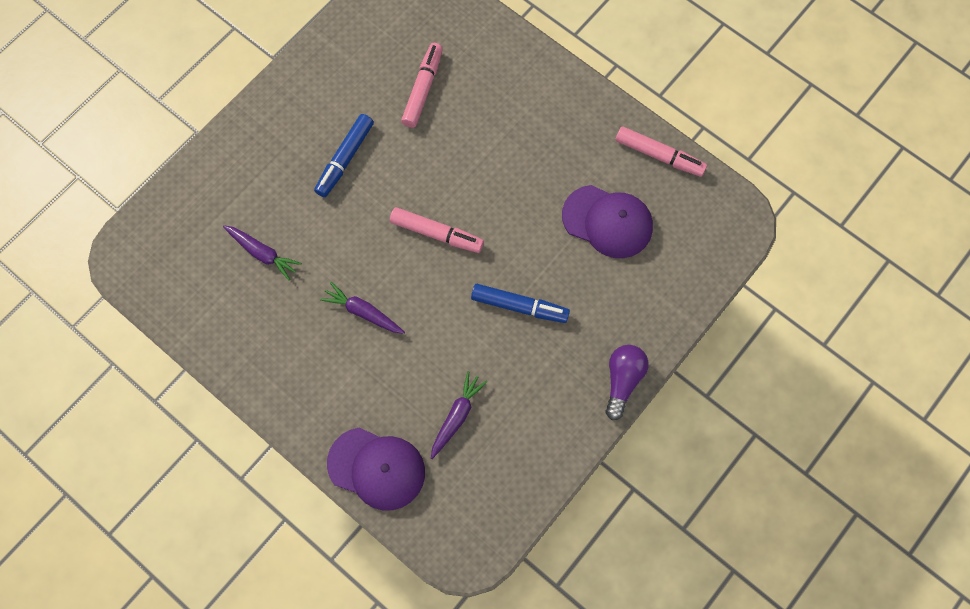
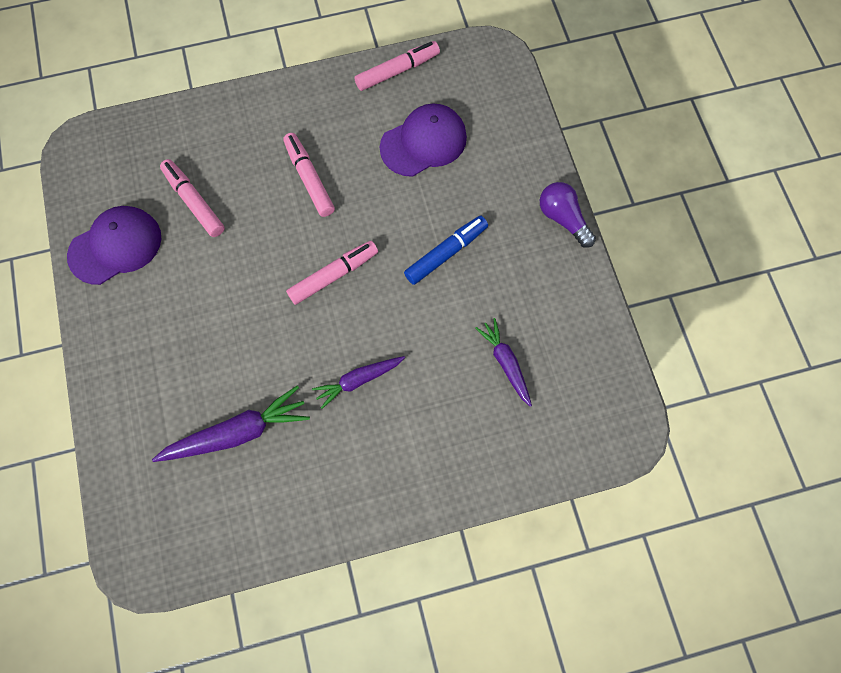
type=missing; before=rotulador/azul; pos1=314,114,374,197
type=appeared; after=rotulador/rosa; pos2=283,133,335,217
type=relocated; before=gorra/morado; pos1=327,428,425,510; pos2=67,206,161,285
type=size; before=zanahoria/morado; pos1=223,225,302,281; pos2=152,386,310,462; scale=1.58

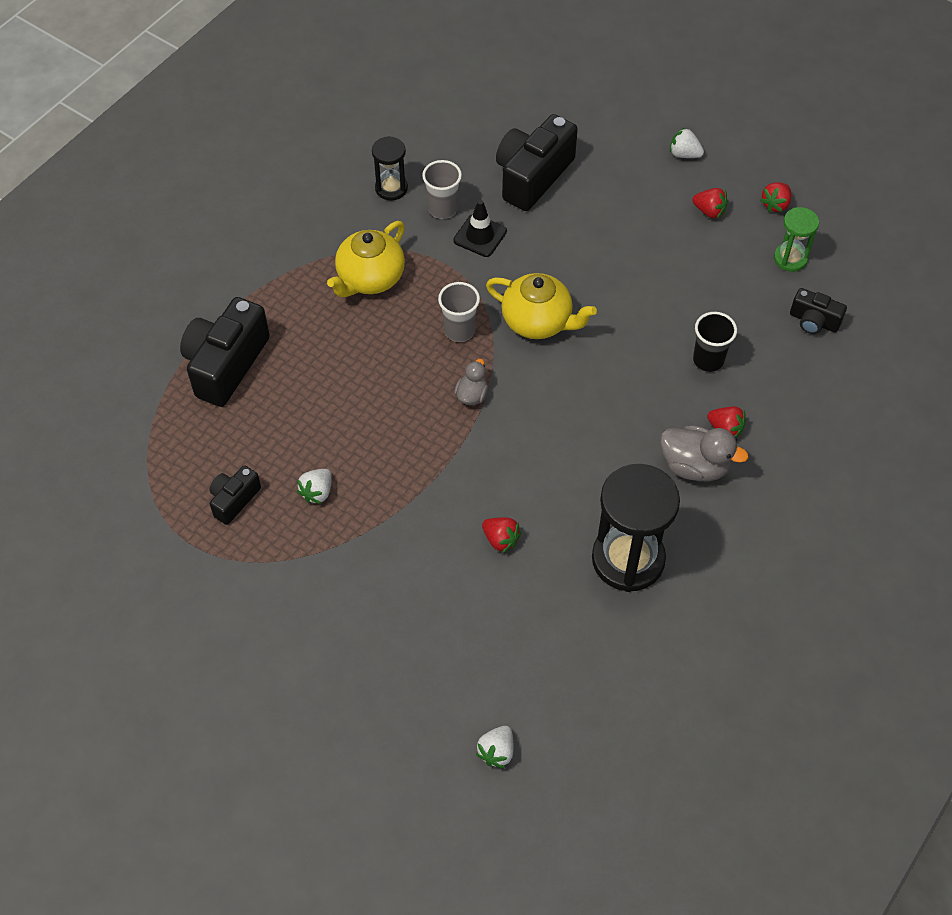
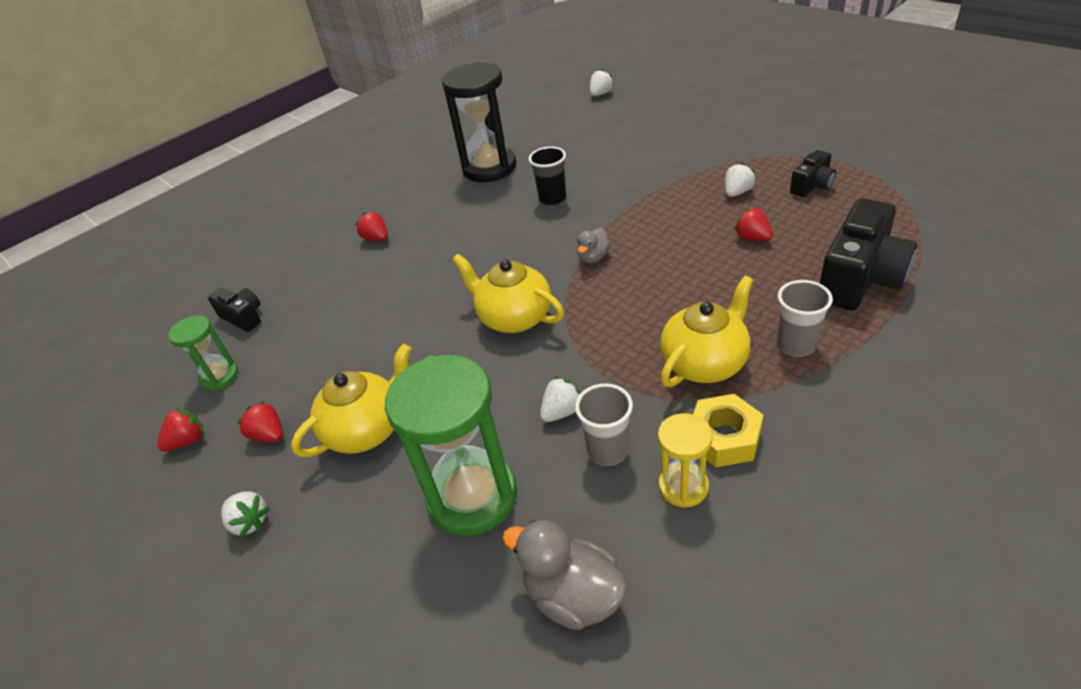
type=appeared; after=tetera/amarillo; pos2=291,344,412,457
type=appeared; after=tuerca/amarillo; pos2=693,394,763,467
type=relocated; before=vaso/gris; pos1=438,282,480,342; pos2=777,280,833,357
type=relocated; before=fresa/rojo; pos1=482,517,521,553; pos2=734,207,773,241
type=relocated; before=pato/gris; pos1=660,425,749,482; pos2=502,520,627,630
type=relocated; before=vaso/negro; pos1=693,312,737,372; pos2=528,146,566,206
type=exchanged; before=cono de tráfico/negro; after=fresa/blanco; pos1=453,200,507,257; pos2=540,377,581,422
type=exchanged; before=cámara/negro; after=reloj de arena/verde; pos1=496,114,578,211; pos2=385,355,517,536
type=colour; before=reloj de arena/negro; after=reloj de arena/amarillo; pos1=372,136,408,201; pos2=658,413,713,508

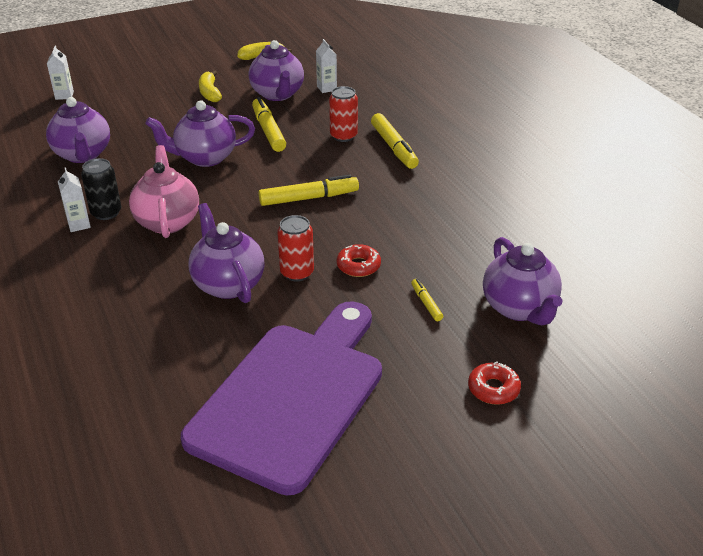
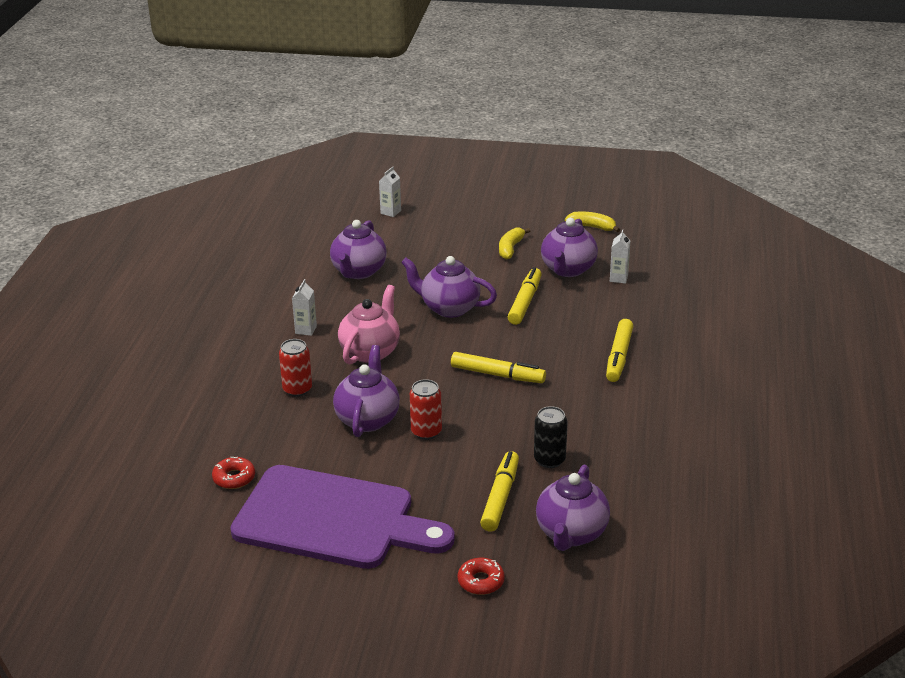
type=relocated; before=lata/negro; pos1=81,158,121,220; pos2=534,406,567,468
type=relocated; before=lata/rojo; pos1=329,86,358,142; pos2=279,339,312,397
type=relocated; before=rosquilla/rojo; pos1=337,244,381,277; pos2=212,457,255,489
type=spun; before=tabla de cortar/morado; pos1=181,301,382,496; pos2=230,465,455,569; turn=45
type=size; before=rotulador/amarillo; pos1=411,279,443,321; pos2=480,451,519,532; scale=1.95

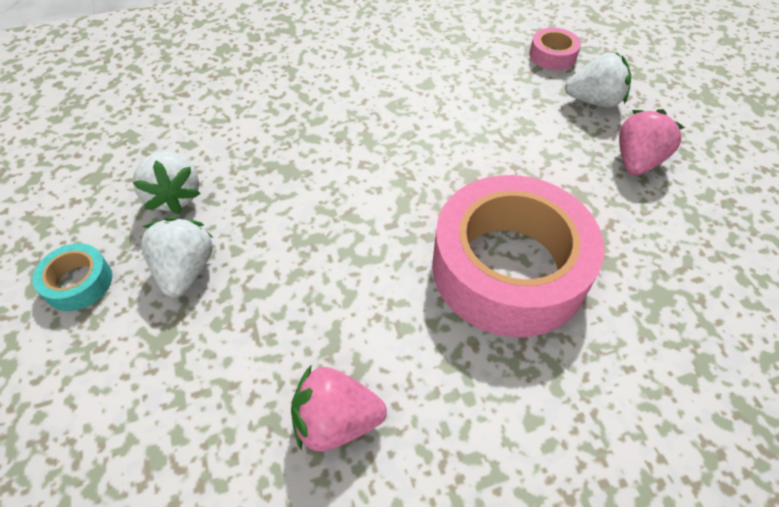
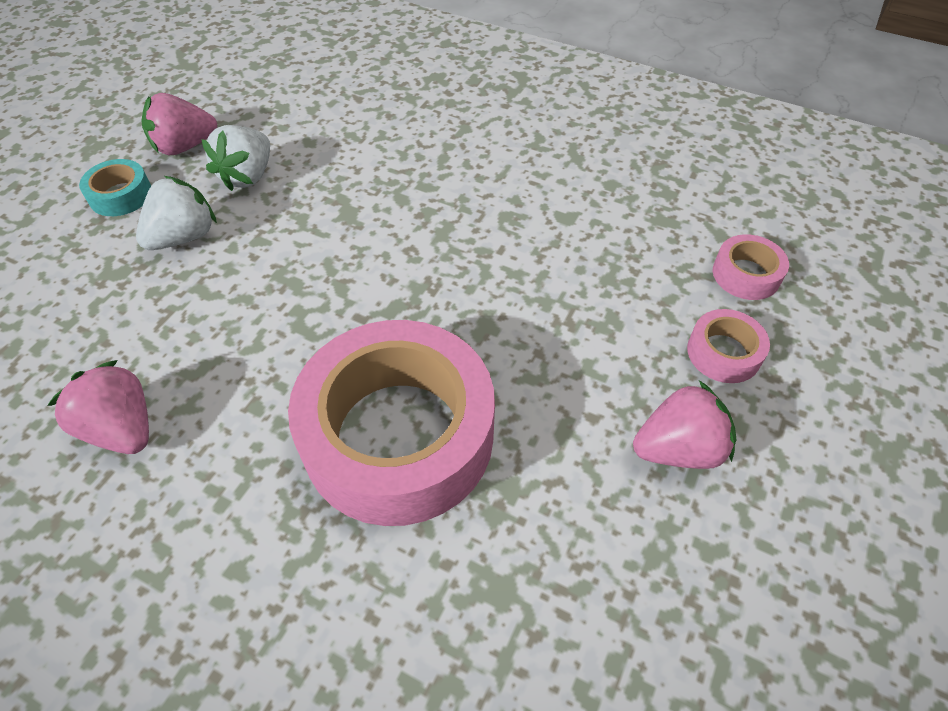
type=appeared; after=fresa/rosa; pos2=141,93,218,155
type=exchanged; before=fresa/blanco; after=cinta adhesiva/rosa; pos1=565,53,631,107; pos2=687,309,770,383

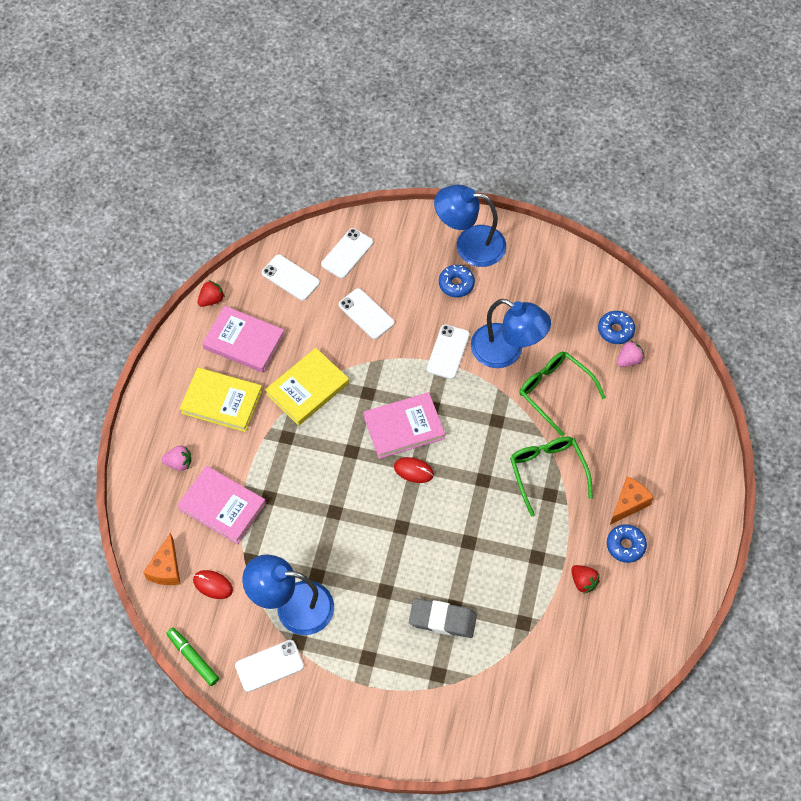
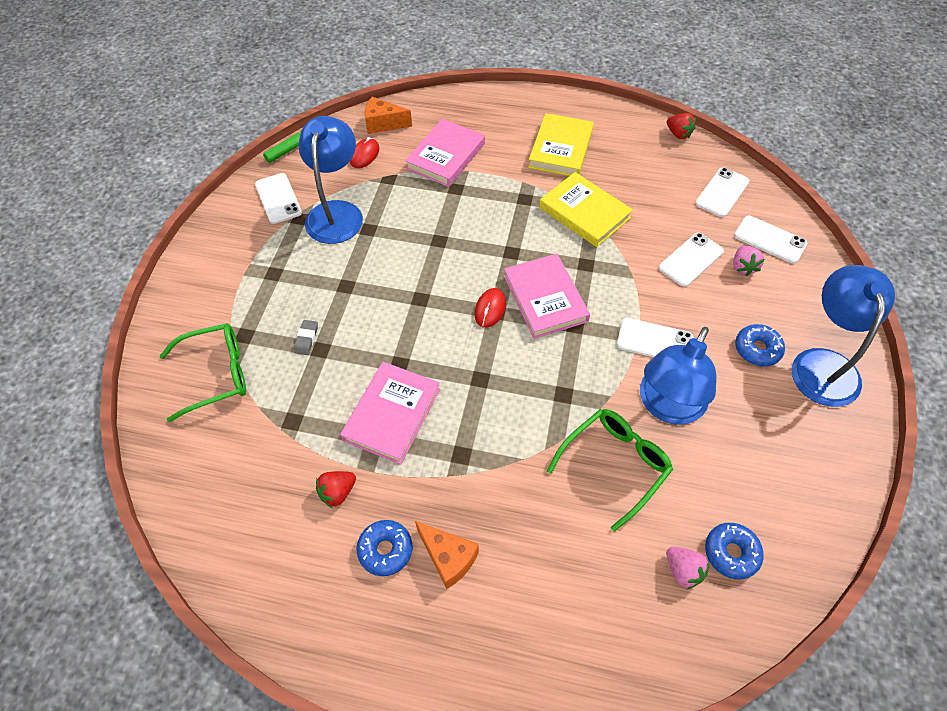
type=relocated; before=fresa/rosa; pos1=162,445,191,471; pos2=733,245,764,276
type=relocated; before=libro/rosa; pos1=202,306,285,373; pos2=340,362,440,465
type=relocated; before=gafas/verde; pos1=510,437,593,517; pos2=160,323,246,422
type=size; before=goma de borrar/gris; pos1=409,598,477,638; pos2=294,320,318,355; scale=0.5

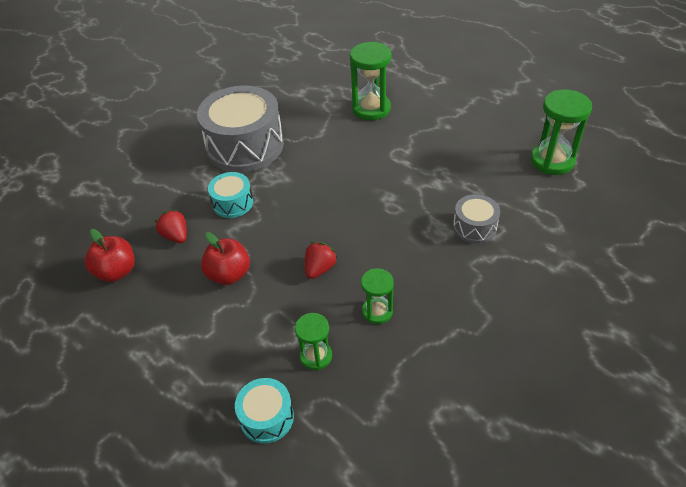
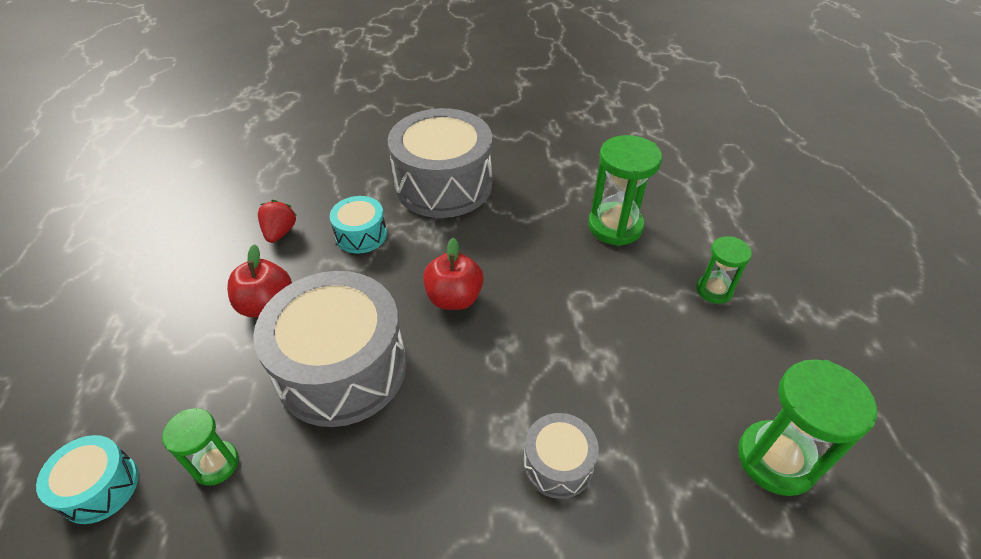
type=relocated; before=manzana/rojo; pos1=85,229,135,282; pos2=423,237,484,310
type=relocated; before=reloj de arena/verde; pos1=361,268,394,324; pos2=696,236,752,304
type=exchanged; before=fresa/rojo; after=tambor/gris; pos1=305,242,338,279; pos2=253,271,407,427

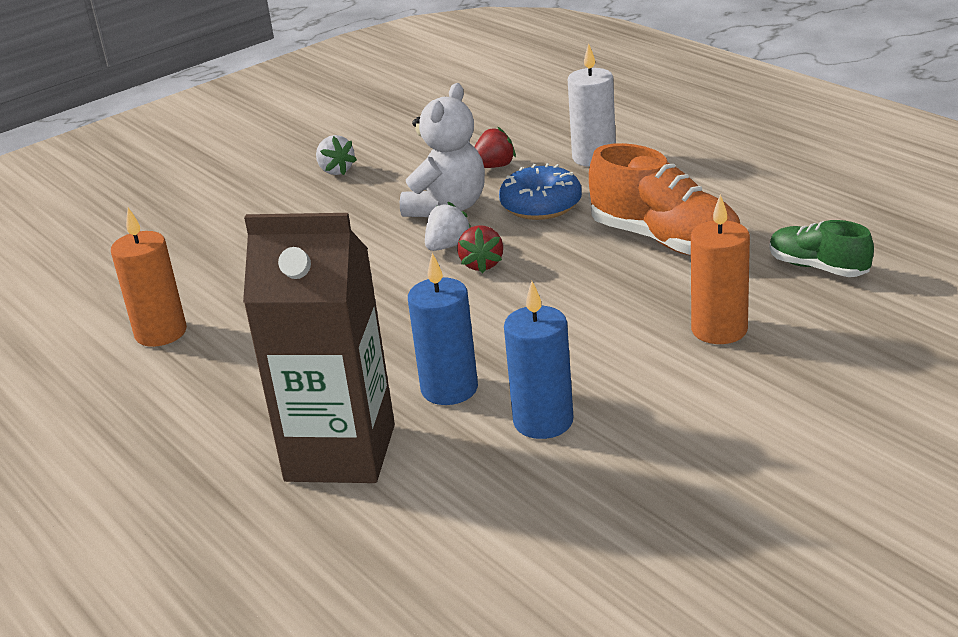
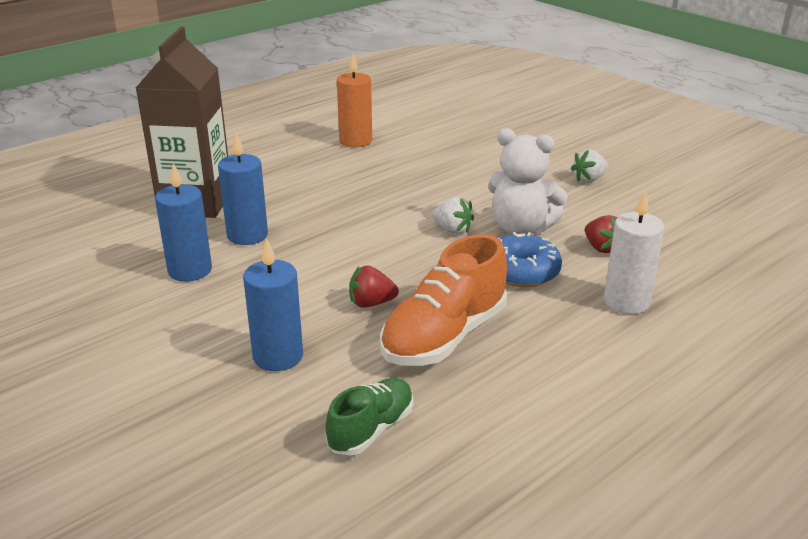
type=relocated; before=fresa/rojo; pos1=457,225,503,273; pos2=349,265,399,308
type=colour; before=vela/naranja; after=vela/azul; pos1=691,194,750,344; pos2=243,238,303,371

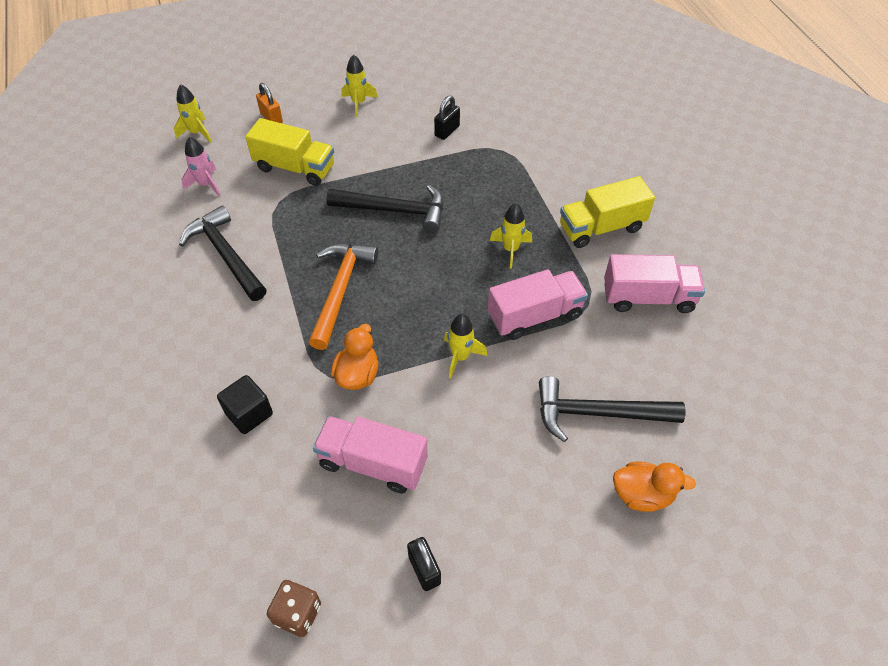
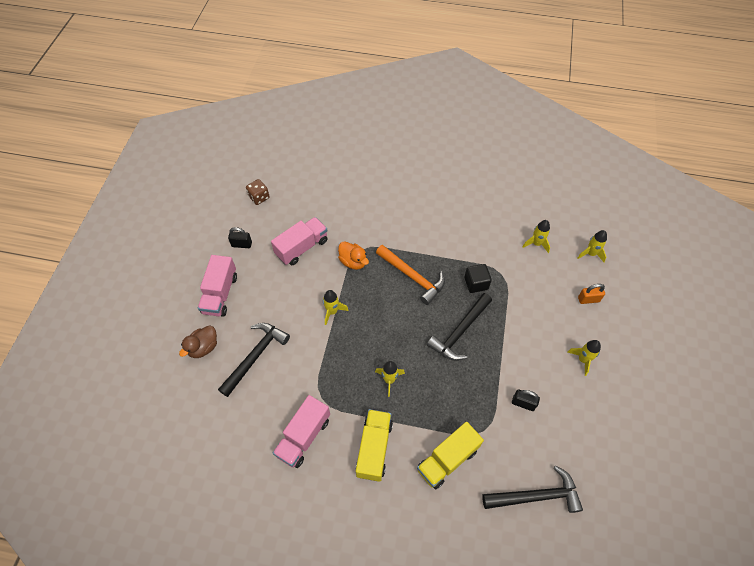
type=relocated; before=martillo/negro; pos1=179,205,267,301; pos2=482,466,583,513
type=relocated; before=cubo/negro; pos1=217,375,273,434; pos2=464,264,492,293
type=relocated; before=camión/amarillo; pos1=245,118,334,186; pos2=417,422,484,489
type=relocated; before=camión/rosa; pos1=488,269,588,340; pos2=198,255,237,317
type=colour; before=cohete/rosa; after=cohete/amarillo; pos1=182,137,221,196; pos2=523,220,550,253
type=colour; before=pato/naranja; after=pato/marrón; pos1=613,462,696,512; pos2=179,326,217,358
type=spun; before=candado/negro; pos1=434,96,460,140; pos2=512,389,540,411; turn=-45

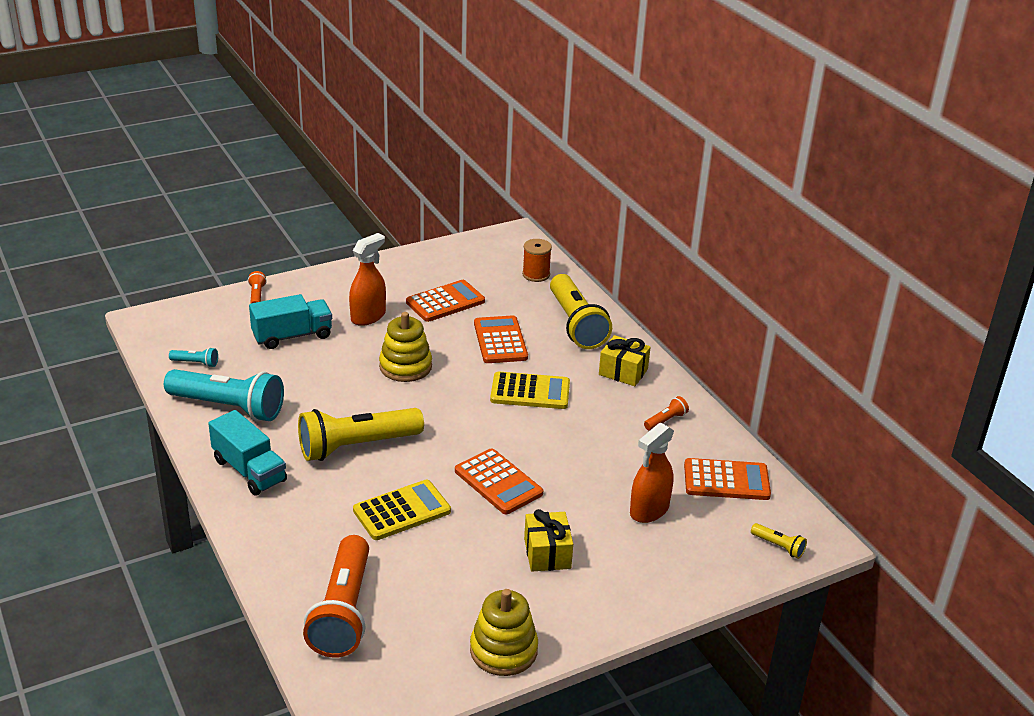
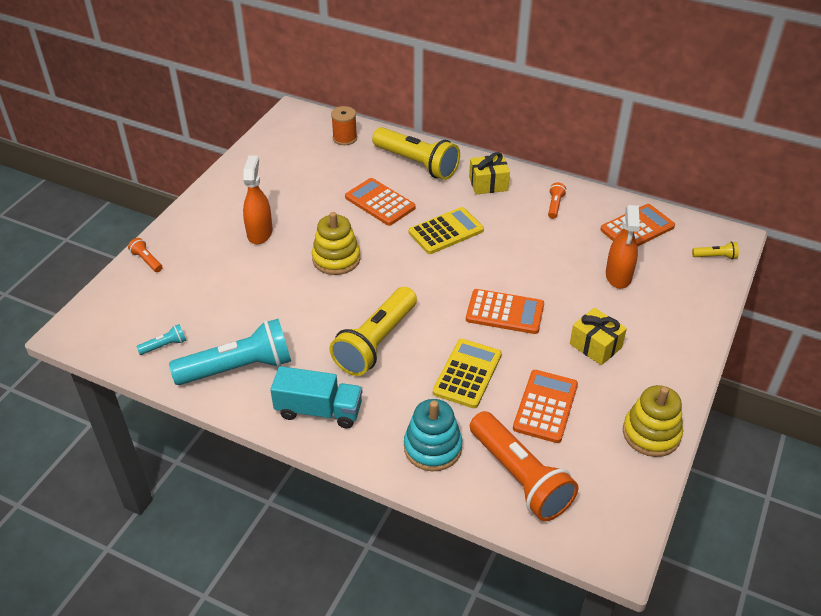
type=missing; before=camión/turquesa; pos1=249,294,332,349
type=appeared; after=juguete apilable/turquesa; pos2=404,399,462,471
type=relocated; before=calculadora/naranja; pos1=406,280,485,322; pos2=513,370,578,443

